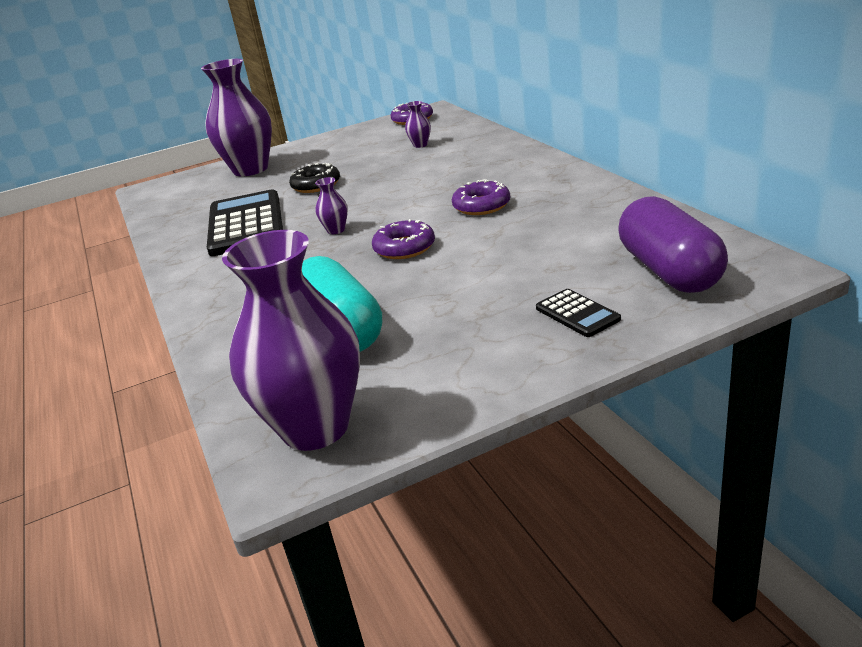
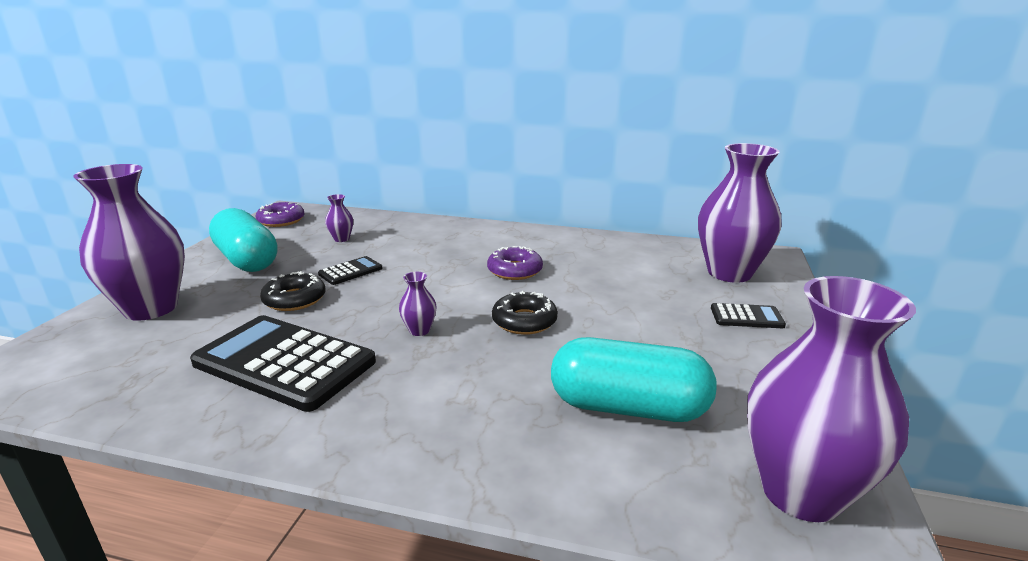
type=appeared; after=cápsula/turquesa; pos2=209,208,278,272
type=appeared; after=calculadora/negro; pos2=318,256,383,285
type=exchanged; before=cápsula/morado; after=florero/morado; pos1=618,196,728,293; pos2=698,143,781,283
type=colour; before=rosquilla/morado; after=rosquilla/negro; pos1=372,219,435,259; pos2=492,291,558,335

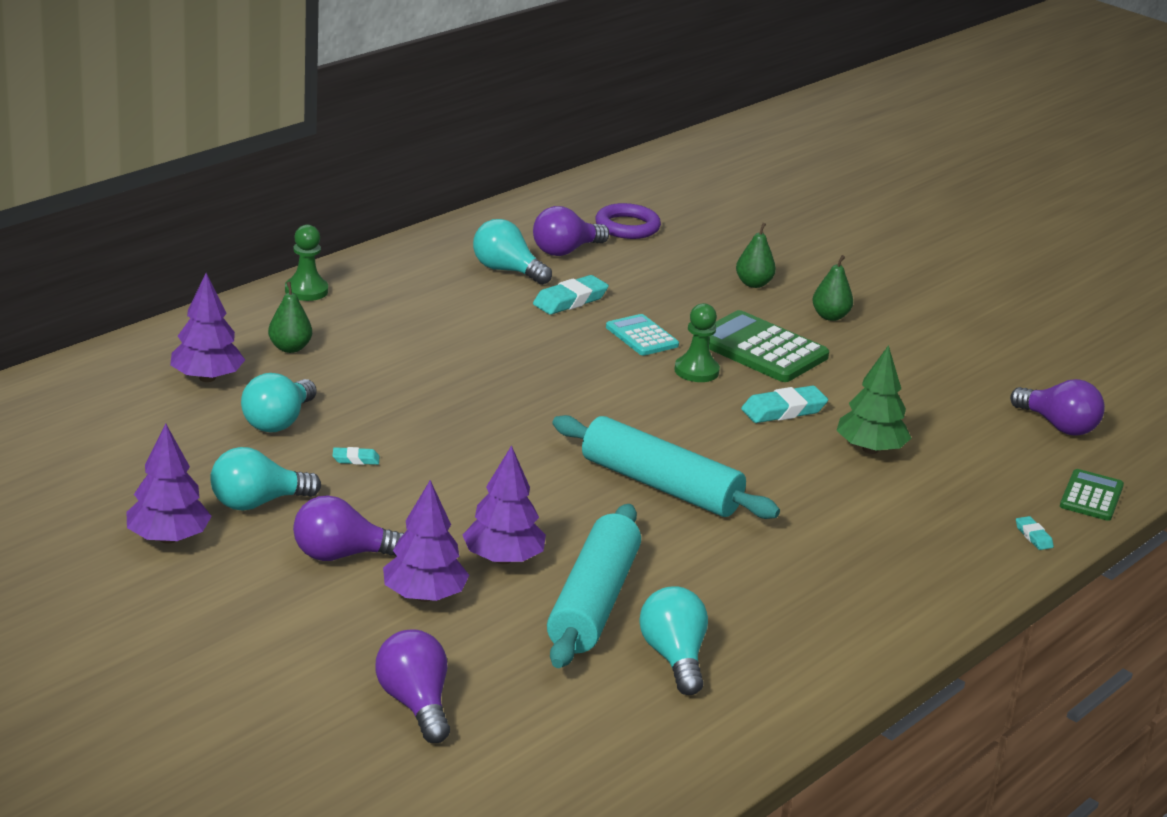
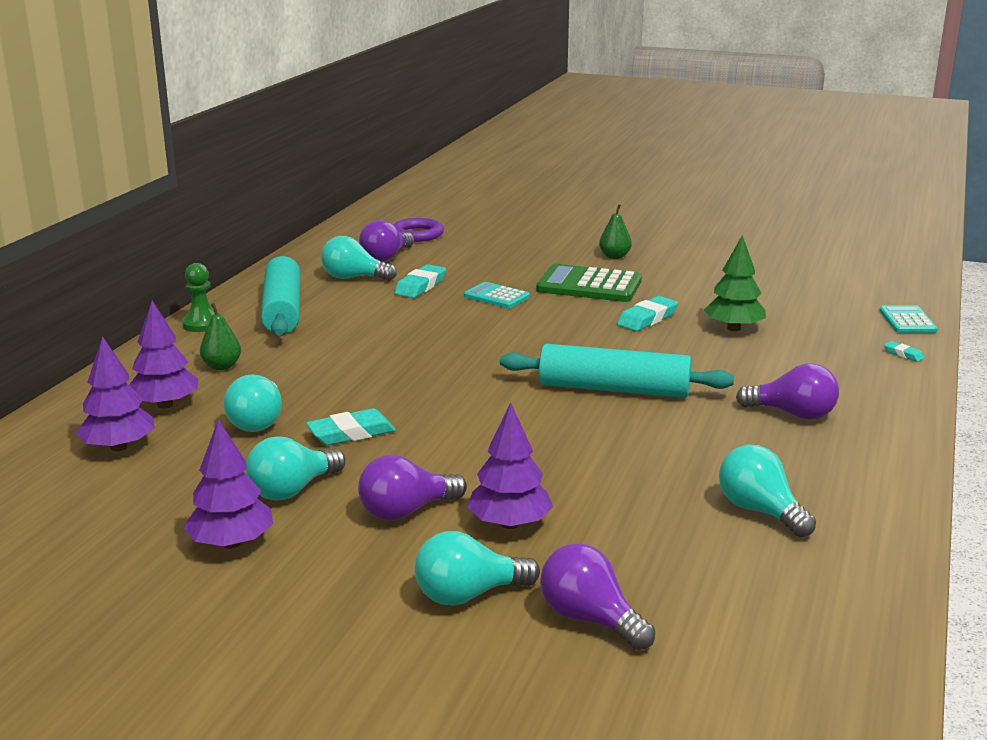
type=missing; before=peón/verde; pos1=675,303,720,382
type=missing; before=pera/verde; pos1=736,223,776,288
type=appeared; after=bombilla/turquesa; pos2=415,531,540,606
type=relocated; before=árbol/morado; pos1=463,445,546,564; pos2=76,336,155,451
type=relocated; before=rodillo/turquesa; pos1=547,504,641,668; pos2=261,256,300,336
type=relocated; before=bombilla/morado; pos1=1010,379,1105,436; pos2=736,363,839,420
type=colour; before=calculadora/verde; after=calculadora/turquesa; pos1=1060,469,1124,521; pos2=879,306,937,333
type=size; before=goma de borrar/turquesa; pos1=332,447,380,465; pos2=306,408,396,445; scale=1.92

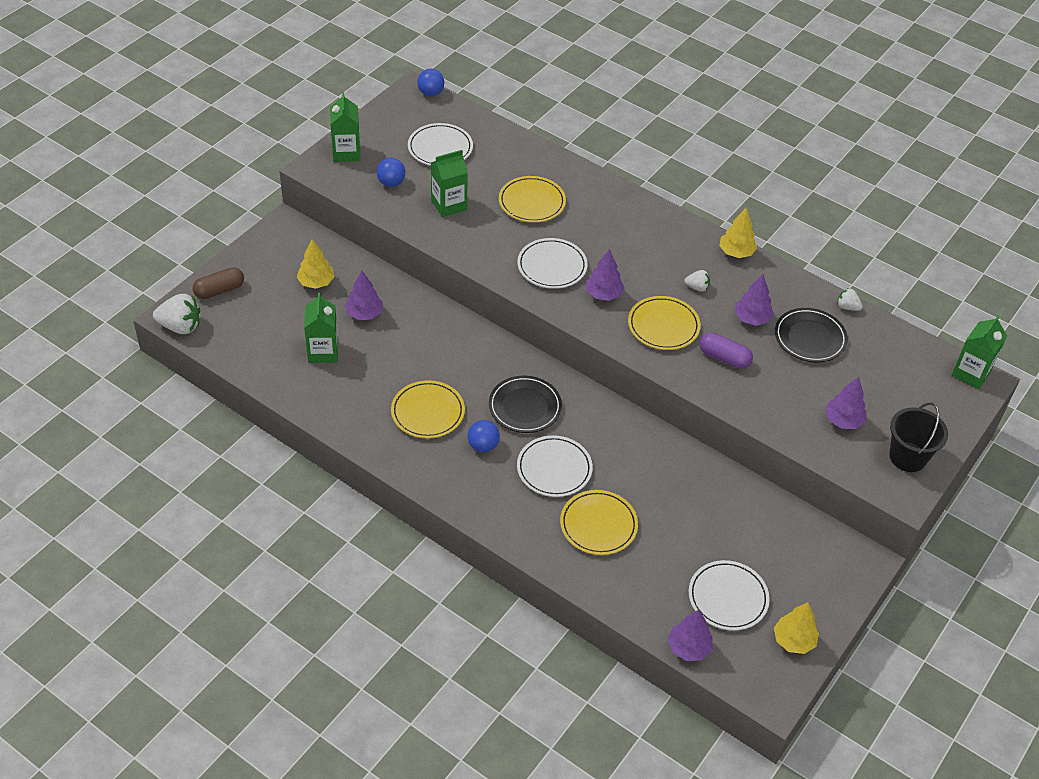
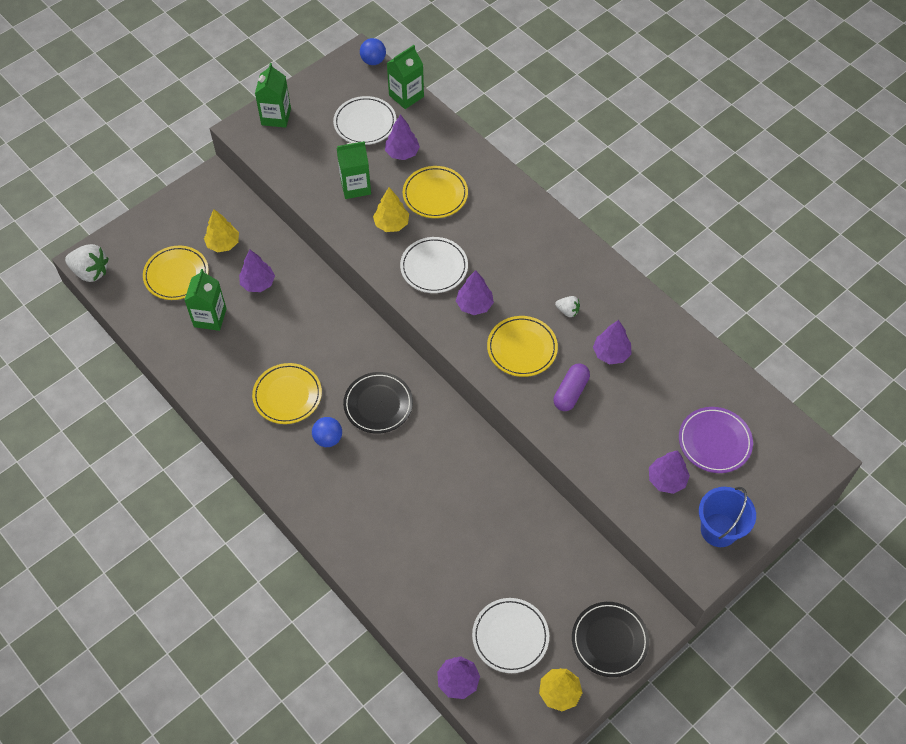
type=missing; before=cápsula/marrón; pos1=193,267,244,299
type=missing; before=pelota/azul; pos1=377,158,405,187
type=missing; before=plato/blanco; pos1=517,435,593,497
type=missing; before=fresa/blanco; pos1=837,288,863,311
type=appeared; after=árbol/morado; pos2=385,114,420,160
type=appeared; after=plato/morado; pos2=679,407,753,473
type=relocated; before=plato/amarillo; pos1=560,490,638,555; pos2=143,246,209,300
type=relocated; before=árbol/amarillo; pos1=719,208,757,258; pos2=373,187,409,232
type=relocated; before=plato/negro; pos1=775,308,848,362; pos2=572,602,649,677
type=relocated; before=cartón de leche/verde; pos1=951,315,1007,389; pos2=387,45,424,109
type=colour; before=balde/negro; after=balde/azul; pos1=889,403,948,472; pos2=699,487,756,547
type=spun; before=cápsula/morado; pos1=700,333,753,369; pos2=554,363,590,411; turn=75

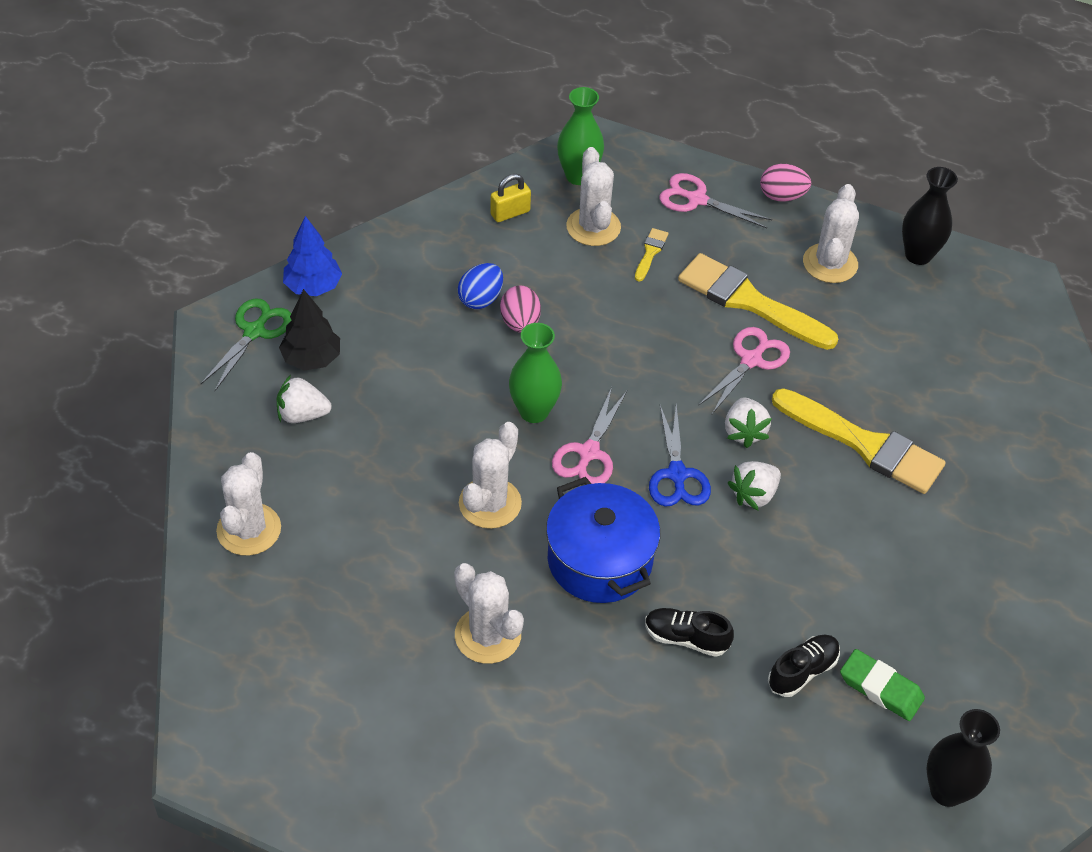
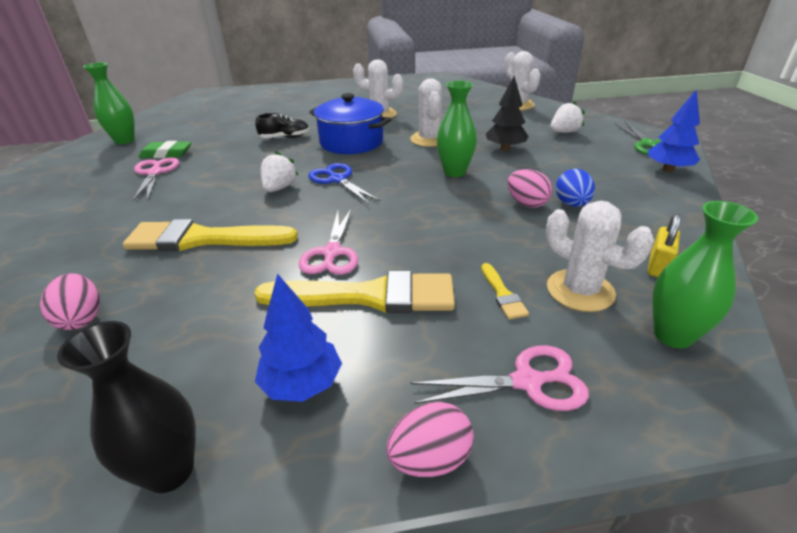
type=missing; before=fresa/blanco; pos1=725,397,772,448
type=missing; before=zapato/negro; pos1=768,635,840,697
type=appeared; after=huevo/rosa; pos2=40,273,100,330
type=relocated; before=árbol/negro; pos1=279,289,340,371; pos2=486,76,529,151
type=relocated; before=tijeras/rosa; pos1=552,387,627,484; pos2=133,157,179,201
type=exchanged; before=cactus/blanco; after=árbol/azul; pos1=803,184,859,283; pos2=255,273,342,402
type=colour; before=florero/negro; after=florero/verde; pos1=926,709,1000,807; pos2=83,62,135,144

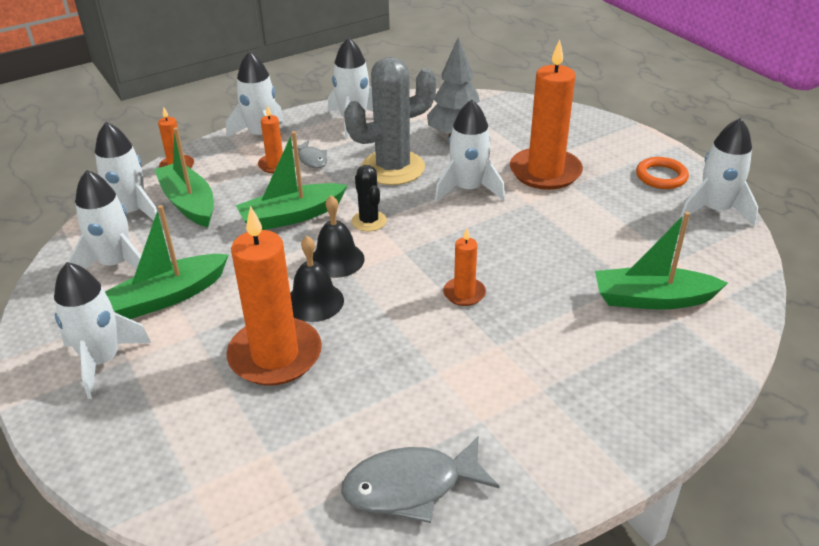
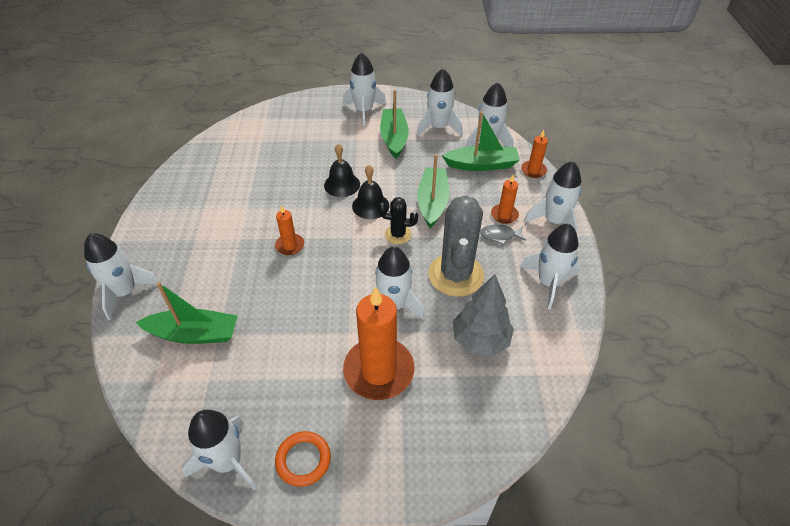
type=missing; before=vela/naranja; pos1=226,206,322,385
type=missing; before=pez/gris; pos1=341,436,499,523
type=appeared; after=cohete/blanco; pos2=84,233,160,320
type=spun; before=barco/verde; pos1=595,212,728,310; pos2=136,282,238,344; turn=60

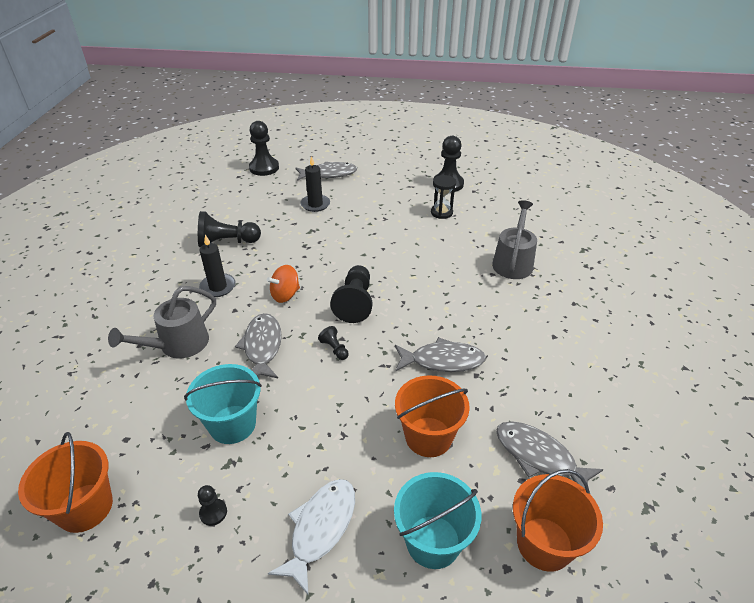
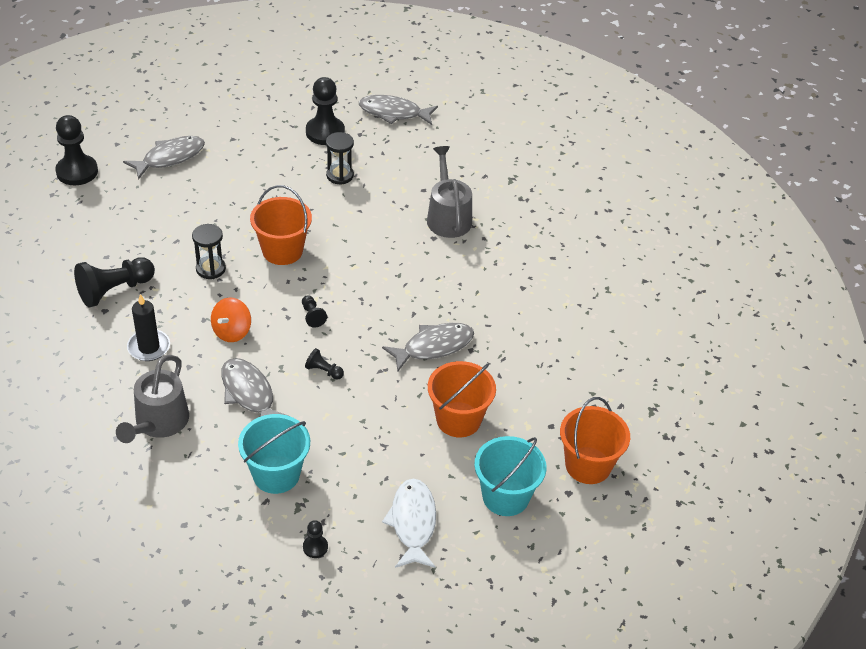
type=missing; before=vela/negro; pos1=300,156,330,212
type=appeared; after=reloj de arena/negro; pos2=192,224,226,279
type=relocated; before=balde/naranja; pos1=18,432,113,533; pos2=250,185,312,265
type=relocated; before=pez/gris; pos1=496,421,603,489; pos2=359,95,438,125
type=size; before=peón/negro; pos1=330,265,372,323; pos2=302,295,327,328; scale=0.48

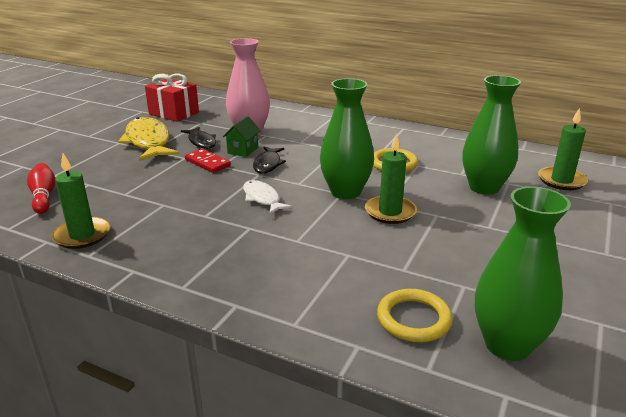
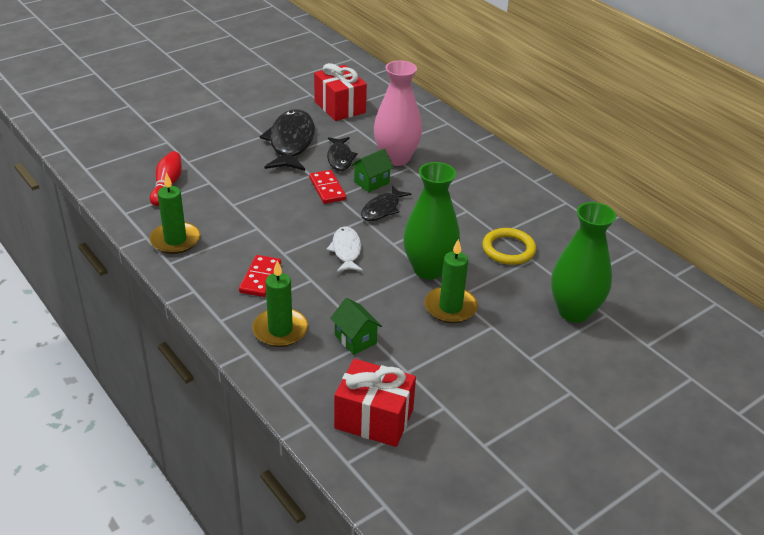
type=missing; before=florero/verde; pos1=475,186,571,361
type=appeared; after=ficha de dominó/rojo; pos2=239,255,281,297
type=appeared; after=casa/verde; pos2=331,298,382,355
type=relocated; before=vela/verde; pos1=538,108,588,190; pos2=252,260,308,347
type=exchanged; before=anillo/amarillo; after=regalo/rojo; pos1=377,289,453,342; pos2=334,359,416,447
type=colour; before=pez/amarillo; after=pez/negro; pos1=118,117,179,161; pos2=260,109,315,171

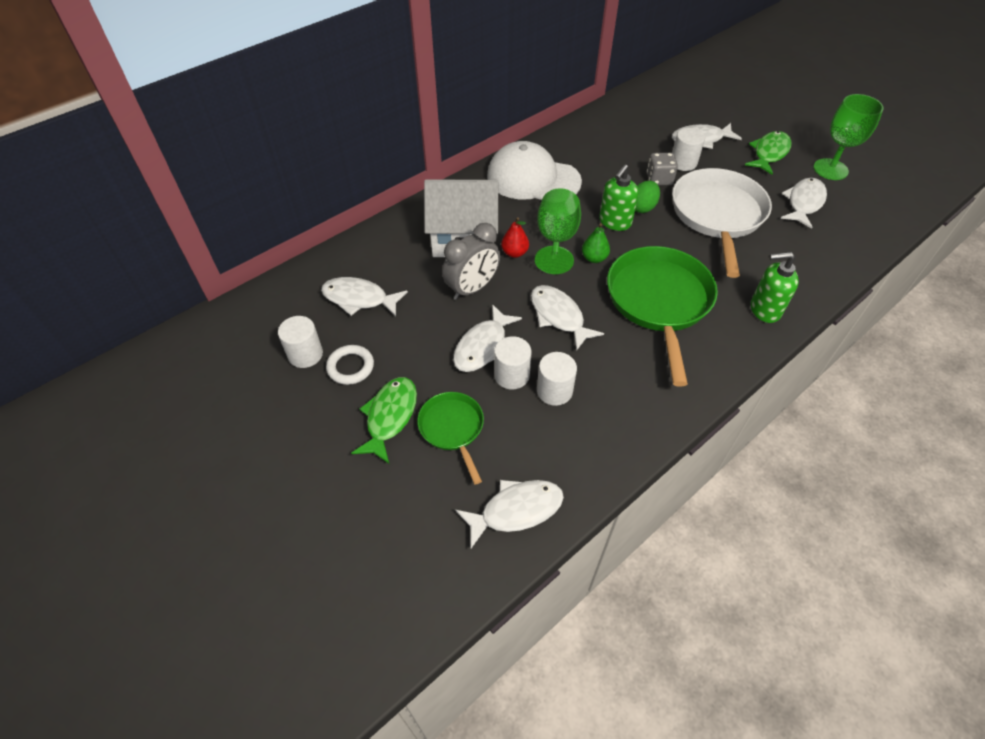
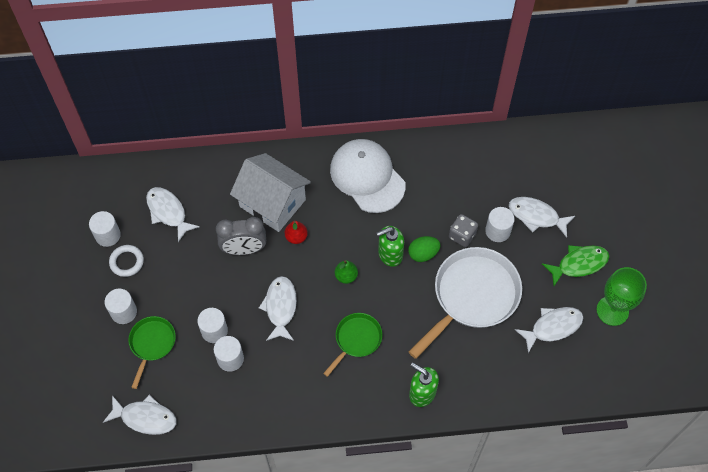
type=missing; before=pez/blanco; pos1=453,304,522,372
type=missing; before=copa/verde; pos1=535,188,581,274
type=exchanged; before=pez/verde; after=cilindro/blanco; pos1=351,377,417,464; pos2=104,289,137,324
type=size; before=sartén/verde; pos1=607,246,718,387; pos2=323,313,382,377; scale=0.53

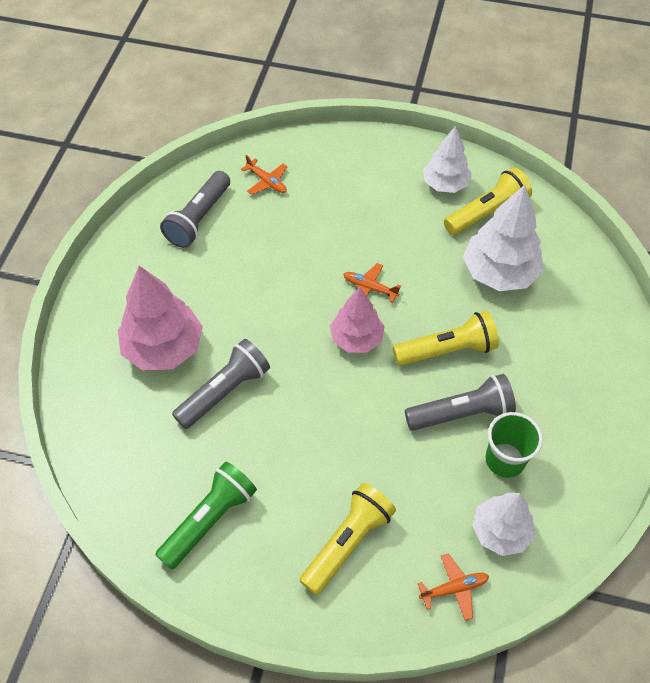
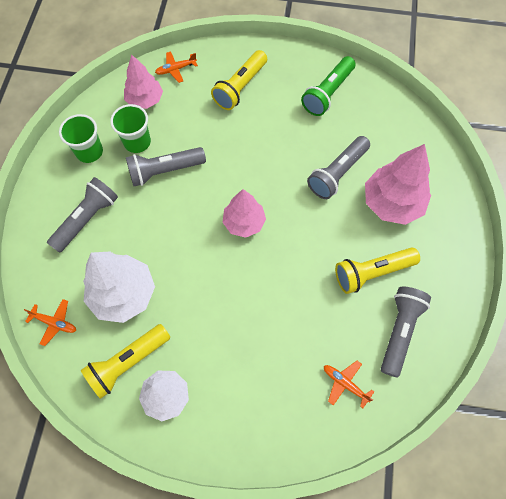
type=appeared; after=lámpara de mano/gris; pos2=47,177,118,253
type=appeared; after=vaso/verde; pos2=59,114,103,163
type=relocated; before=avión/naranja; pos1=343,263,401,303; pos2=24,299,76,346
type=relocated; before=lámpara de mano/amarillo; pos1=393,311,499,366; pos2=335,247,420,294
type=colour; before=árbol/blanco; after=árbol/rosa; pos1=472,493,535,556; pos2=124,54,163,109

